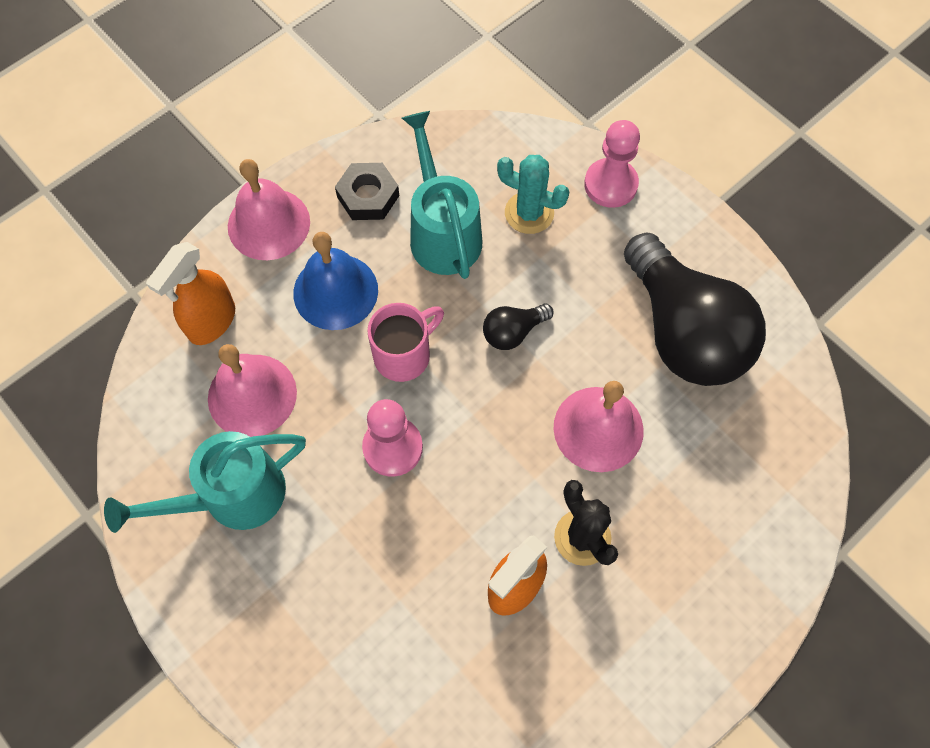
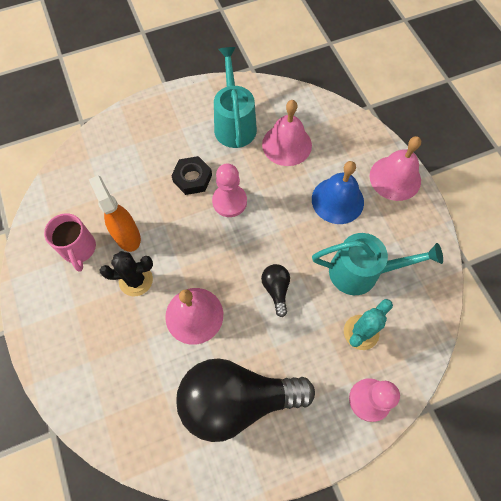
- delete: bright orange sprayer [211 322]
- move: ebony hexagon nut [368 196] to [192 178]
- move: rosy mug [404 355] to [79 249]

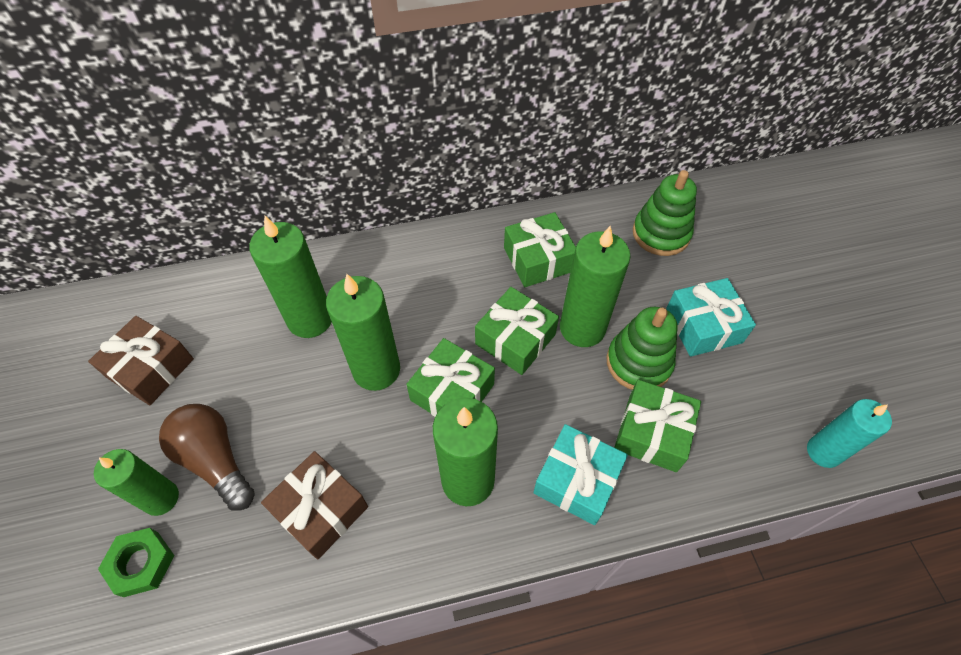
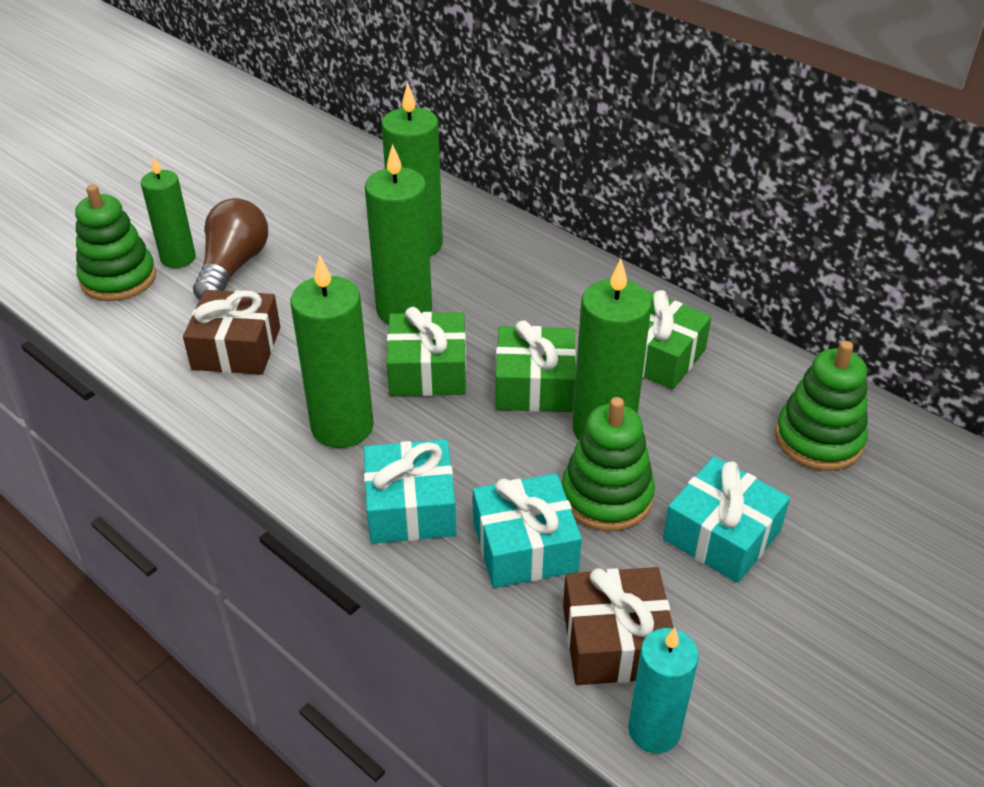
- move: dark brown gift [151 368] to [615 641]
- replace: leaf-green hexagon nut [141 564] to leaf-green stacking toy [118 278]
- recolor: leaf-green gift [652 432] to aqua gift [525 546]

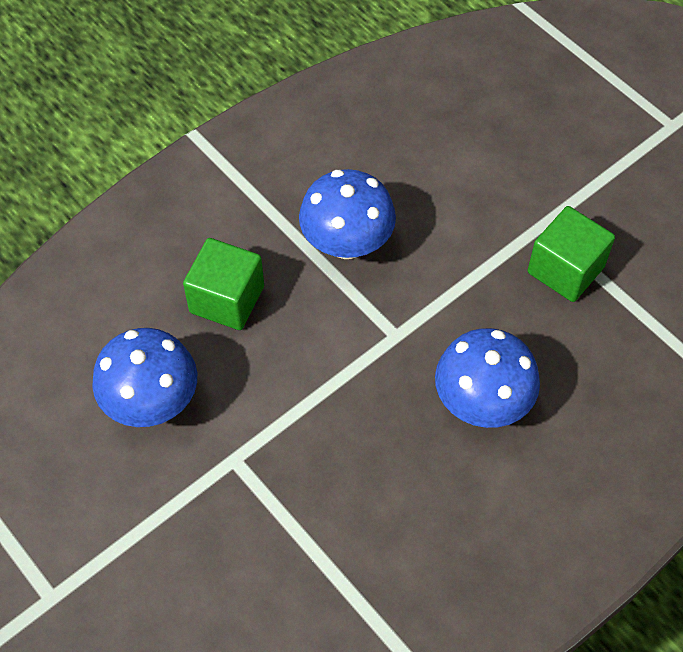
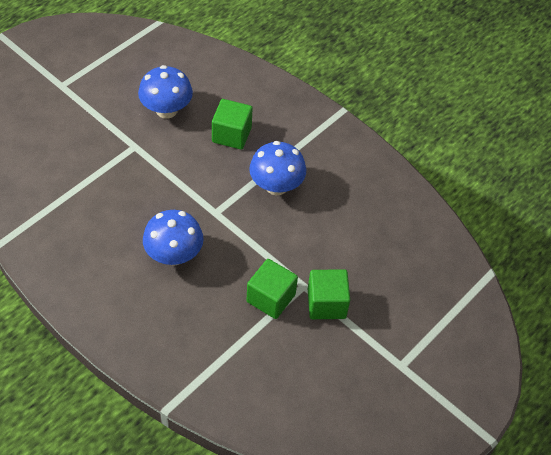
- insert: leaf-green cube [326 303]

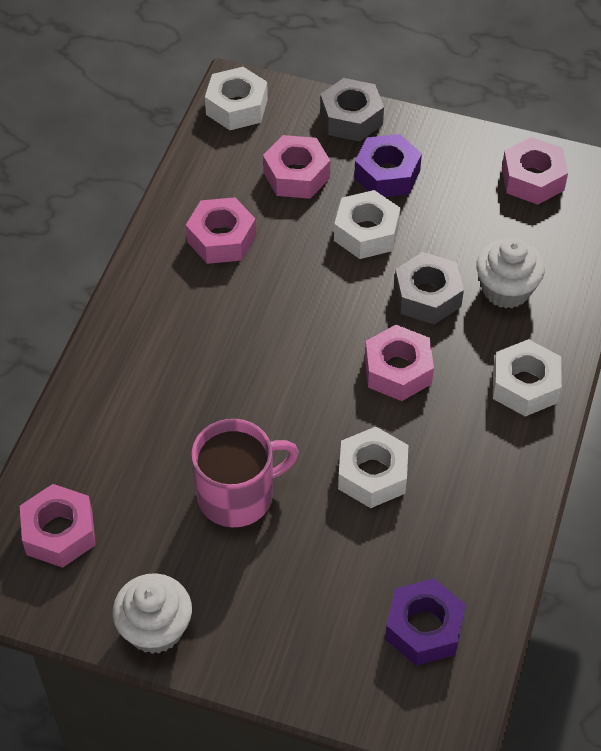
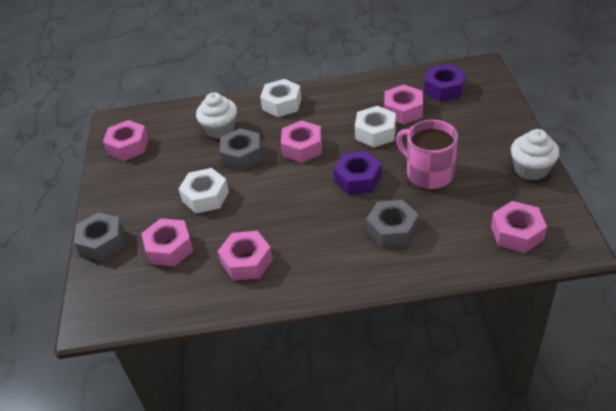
- delete: pure white hexagon nut [237 107]
- insert: ash-grey hexagon nut [392 230]
- insert: rosy hexagon nut [403 110]
- move: violet hexagon nut [387 174] to [358 179]

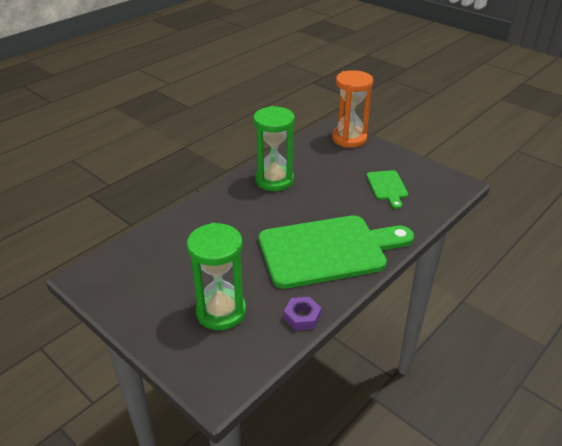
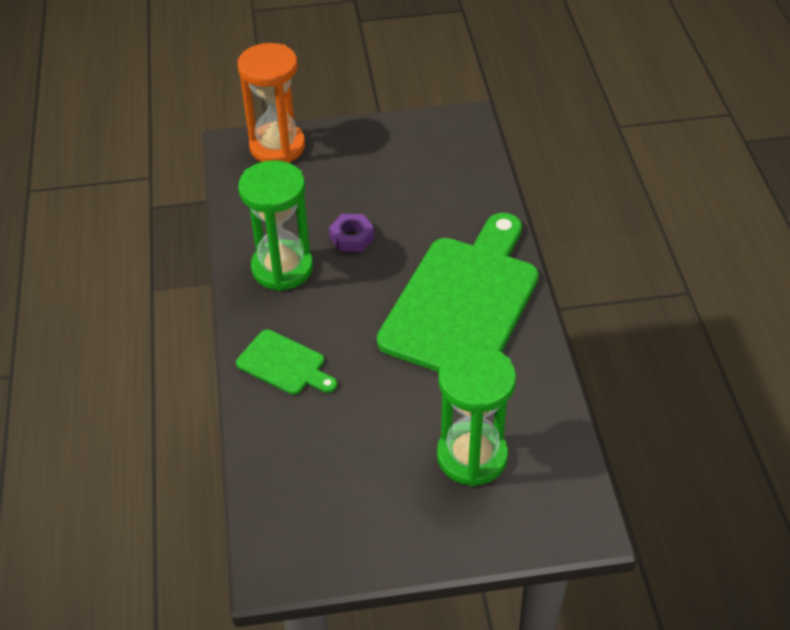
- move: violet hexagon nut [302 317] to [351 237]
- move: leaf-green chopping board [387 187] to [284 364]

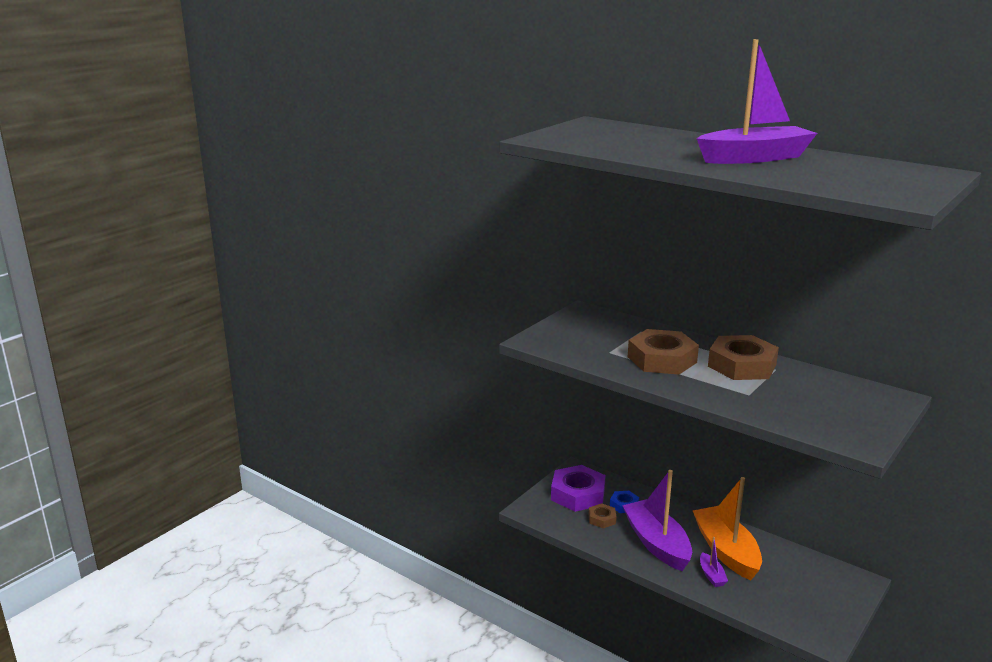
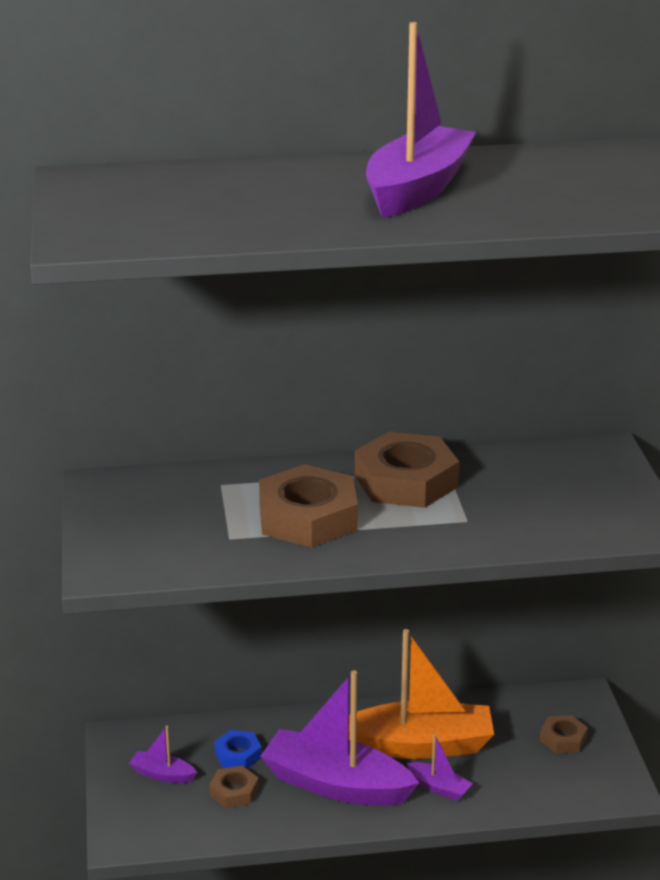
- insert: dark brown hexagon nut [563 739]
- replace: violet hexagon nut [578 494] to violet toy boat [162 774]
- rotate: bright orange toy boat [726 551] = [420 745] 150 degrees clockwise

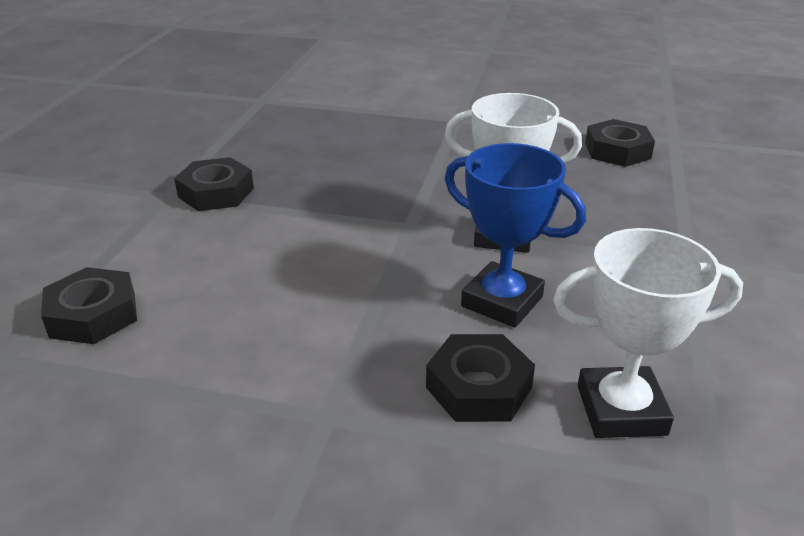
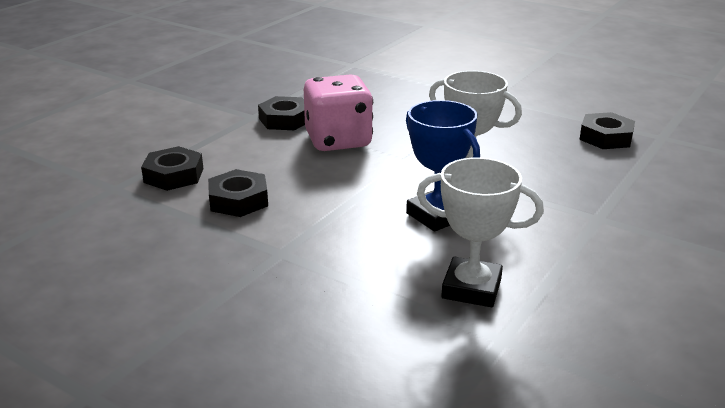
- insert: rosy dice [338 140]
- move: ebony hexagon nut [479 387] to [238 200]

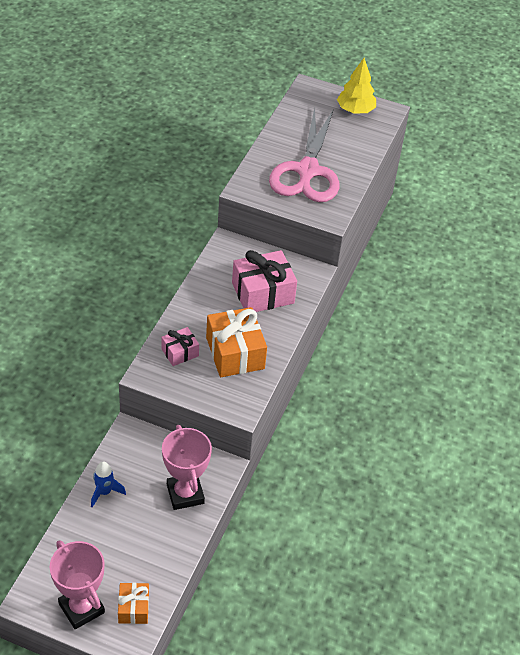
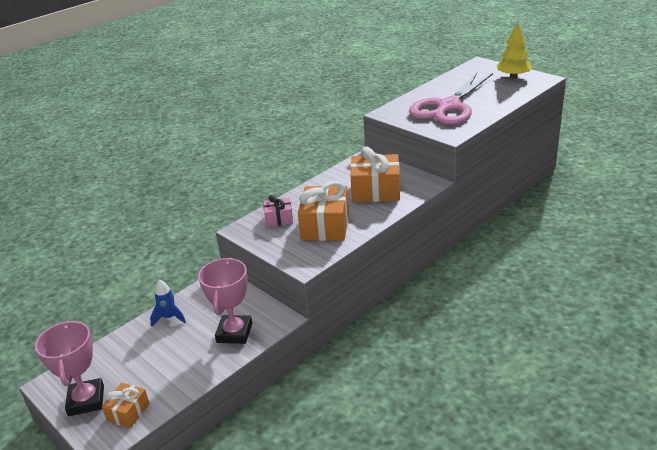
- recolor: rosy gift [263 293] to bright orange gift [376 191]

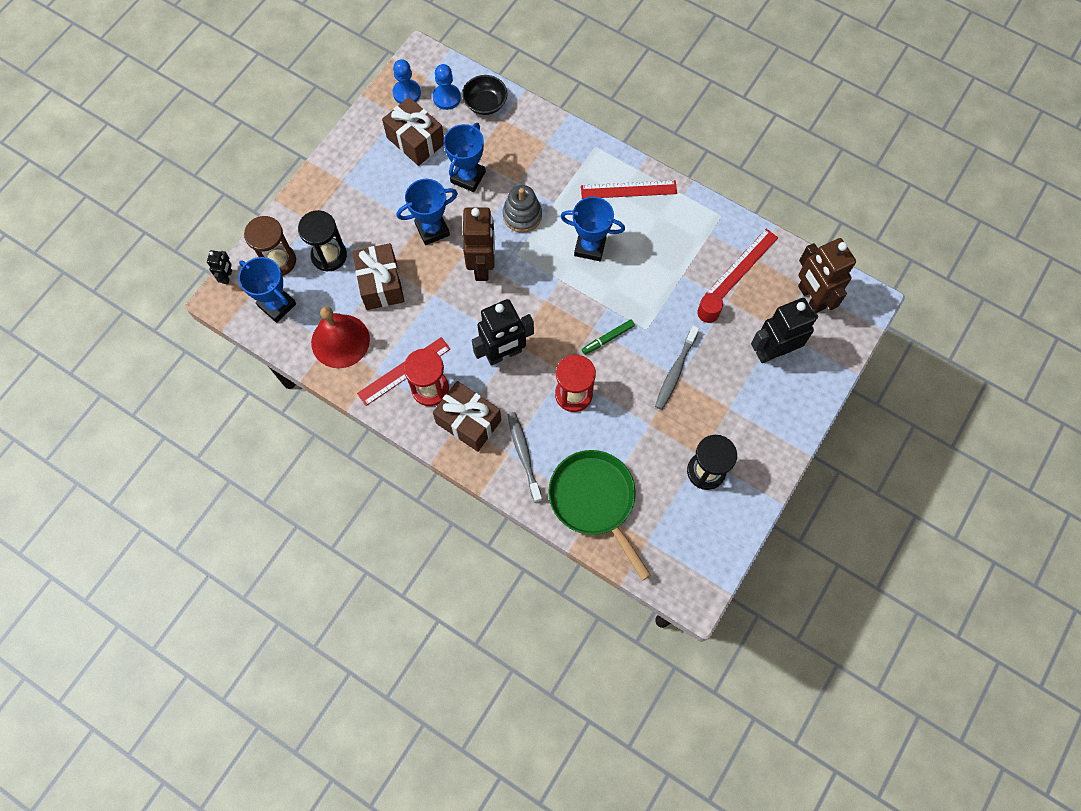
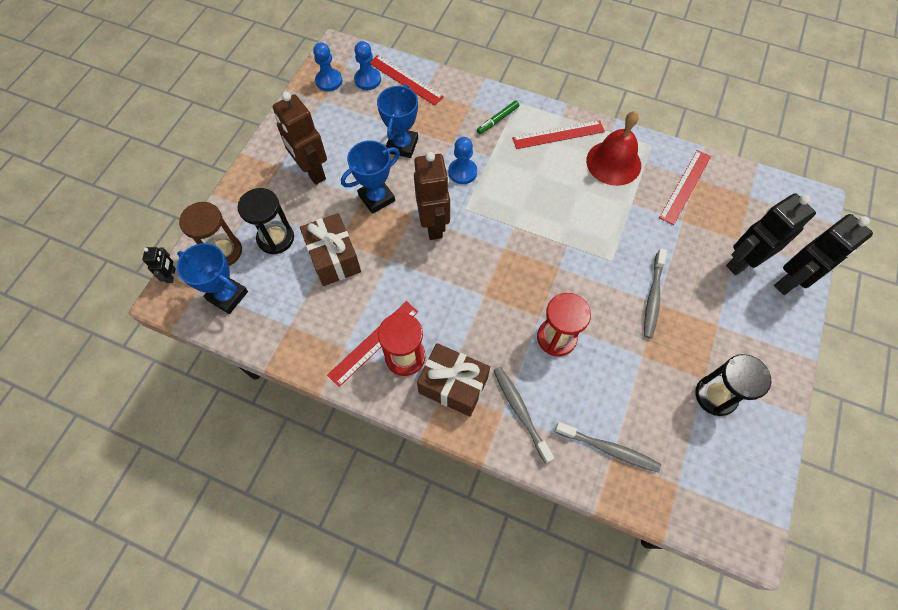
- delete: dark brown gift [415 141]
- delete: blue prize cup [590 247]
- delete: scarlet solid cylinder [708 313]
- move: scarlet bell [340 341] to [613 162]
- move: ebony toy robot [504 354] to [790 282]
- move: leaf-green felt pen [608 338] to [497 120]
- move: dark brown toy robot [811 297] to [312 171]
- replace: ebony bowl [485 103] to scarlet measuring stick [405 80]
- replace: ash-grey stacking toy [522 215] to blue game pawn [462 172]
- replace: leaf-green frying pan [594 500] to ash-grey tooth brush [609 449]

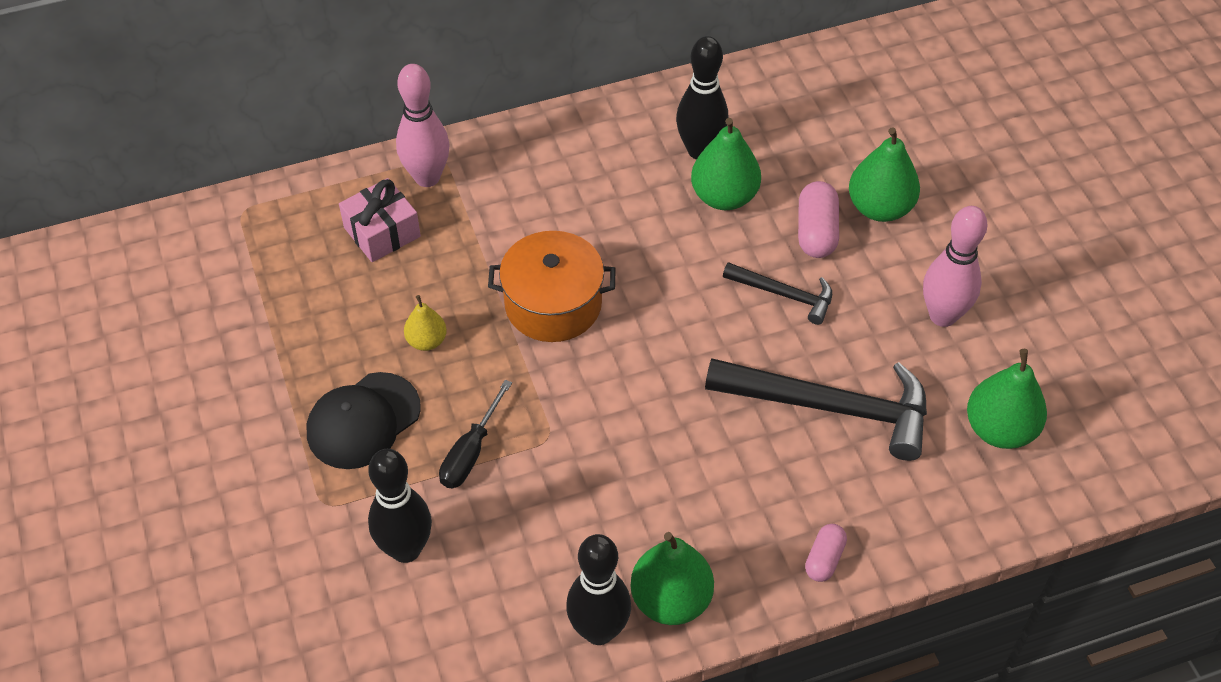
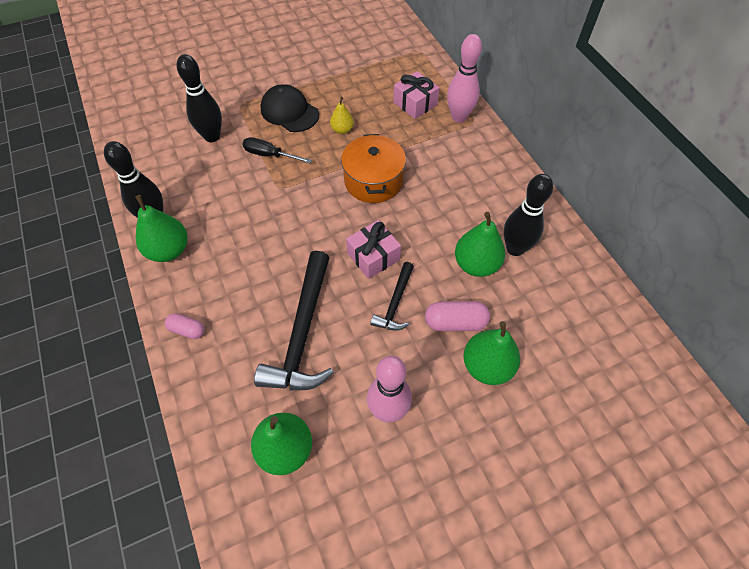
- insert: rosy gift [373 256]

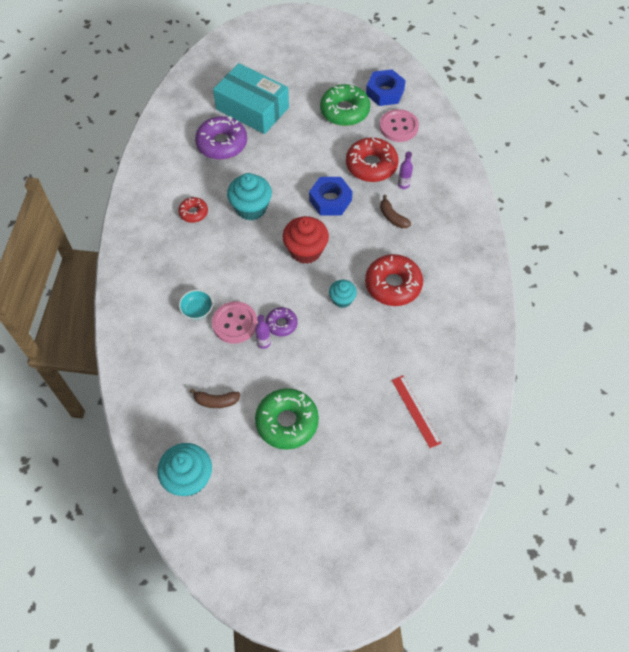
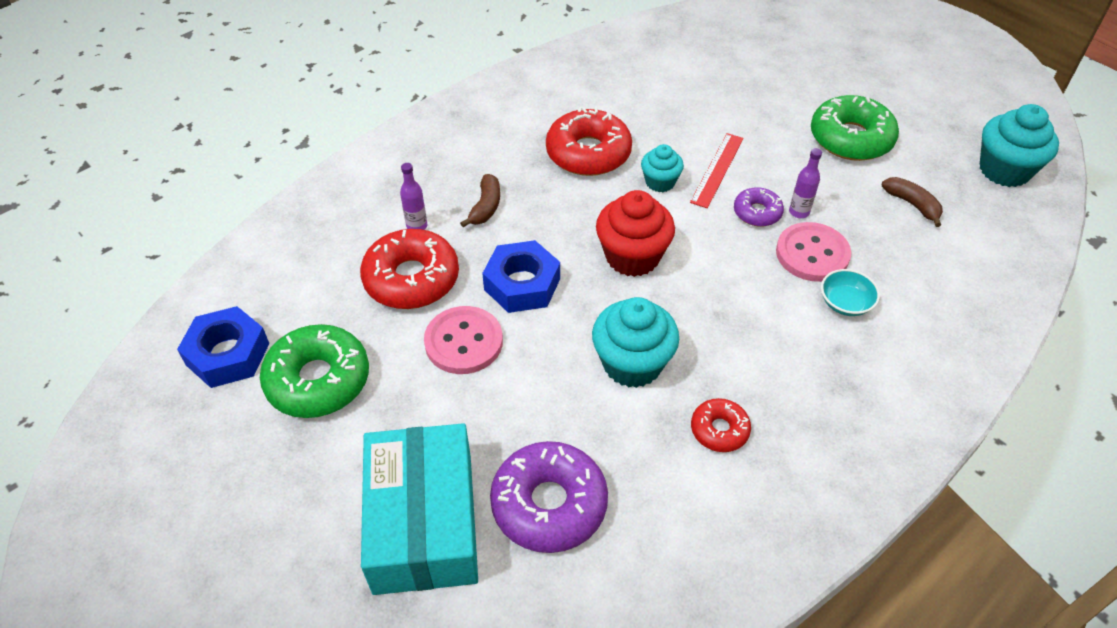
- move: rosy shirt button [398 127] to [464 342]
- move: scarlet measuring stick [415 411] to [717 170]

